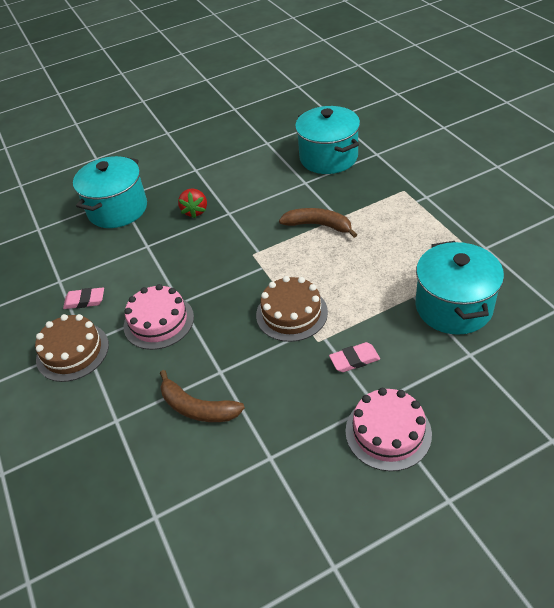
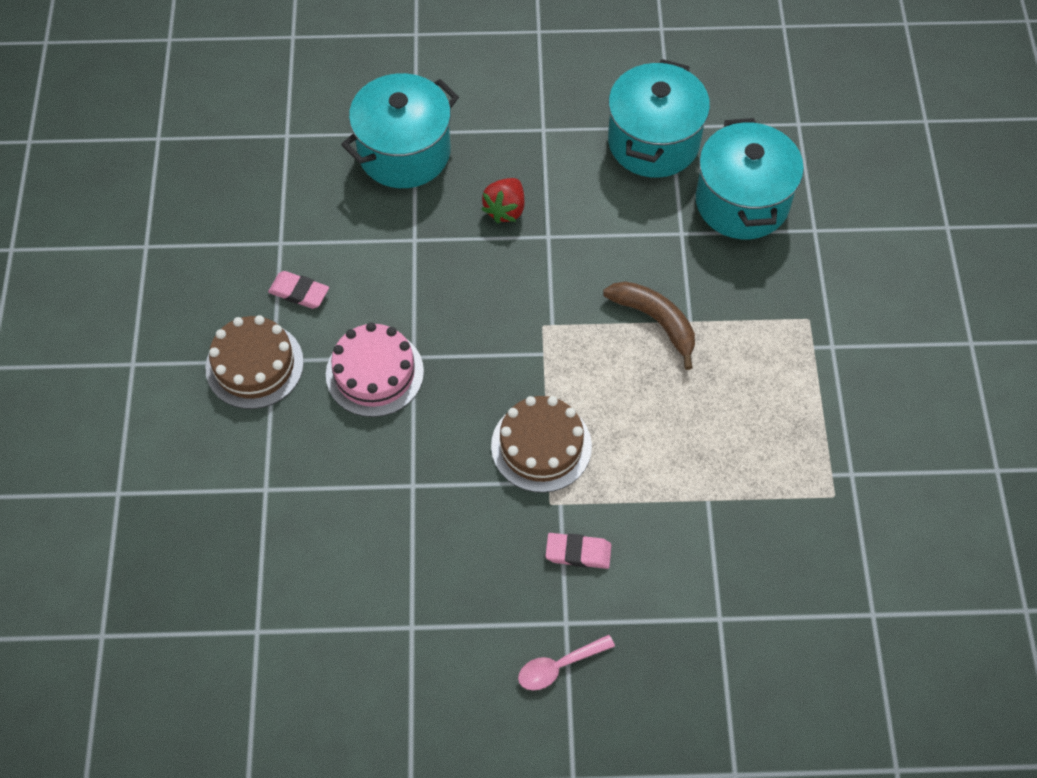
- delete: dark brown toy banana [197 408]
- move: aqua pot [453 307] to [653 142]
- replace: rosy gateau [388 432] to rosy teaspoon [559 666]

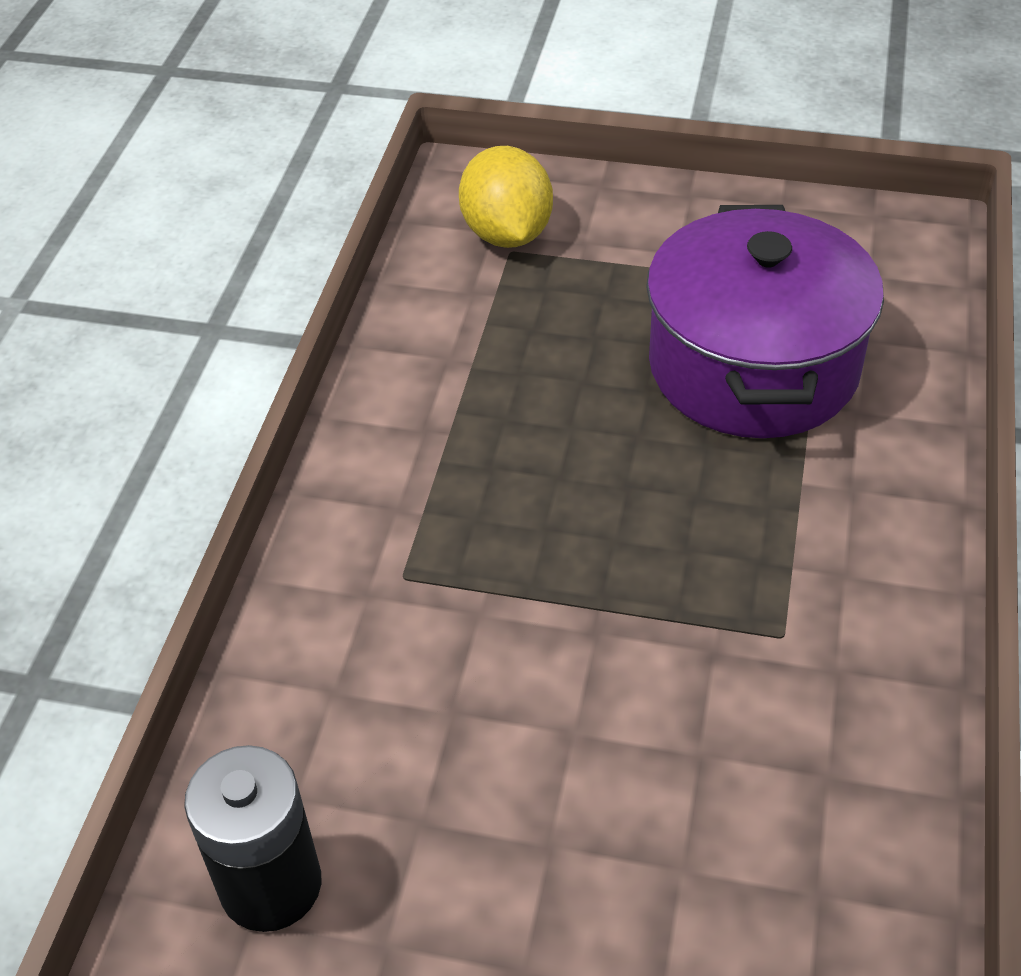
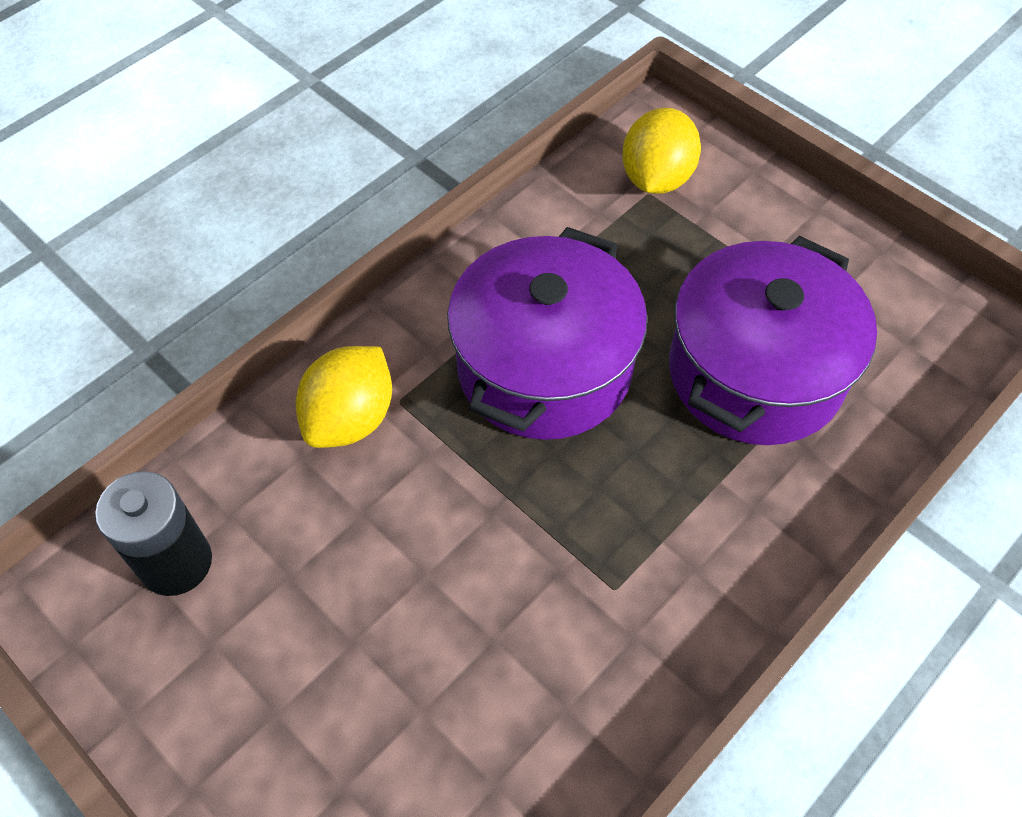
- insert: bright yellow toy lemon [350 418]
- insert: violet pot [544 367]

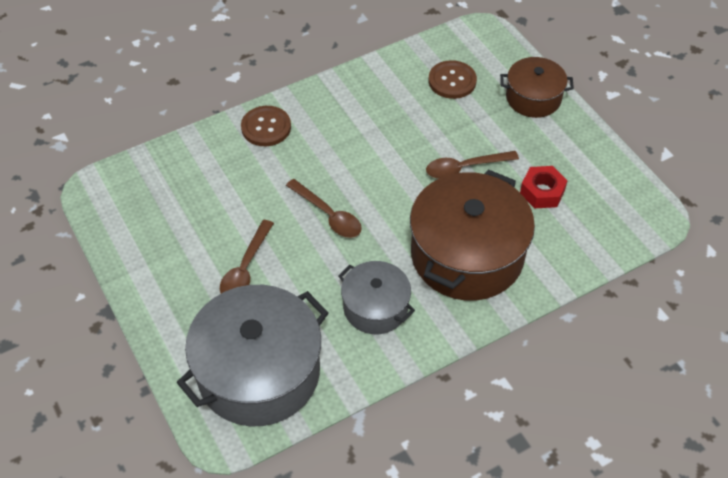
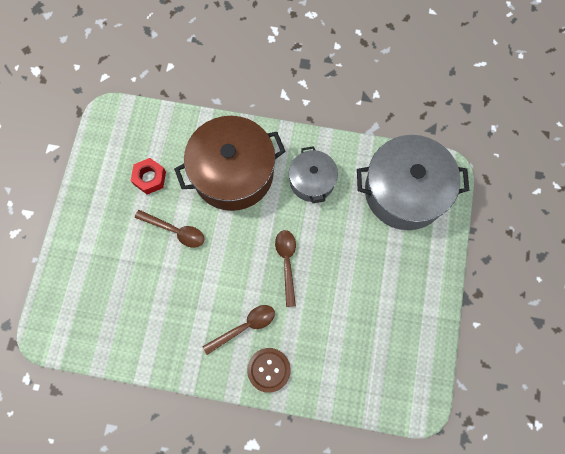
- delete: dark brown shirt button [452 81]
- delete: dark brown pot [533 98]
- move: dark brown teaspoon [245 268] to [245 327]

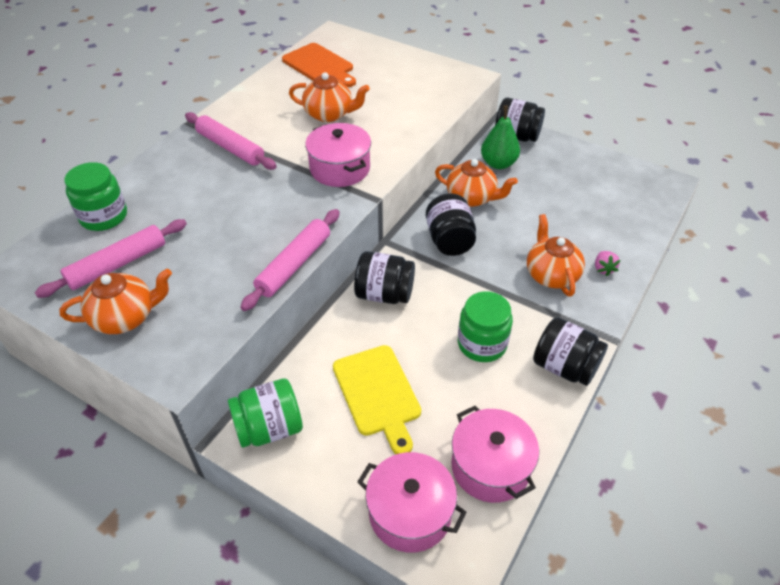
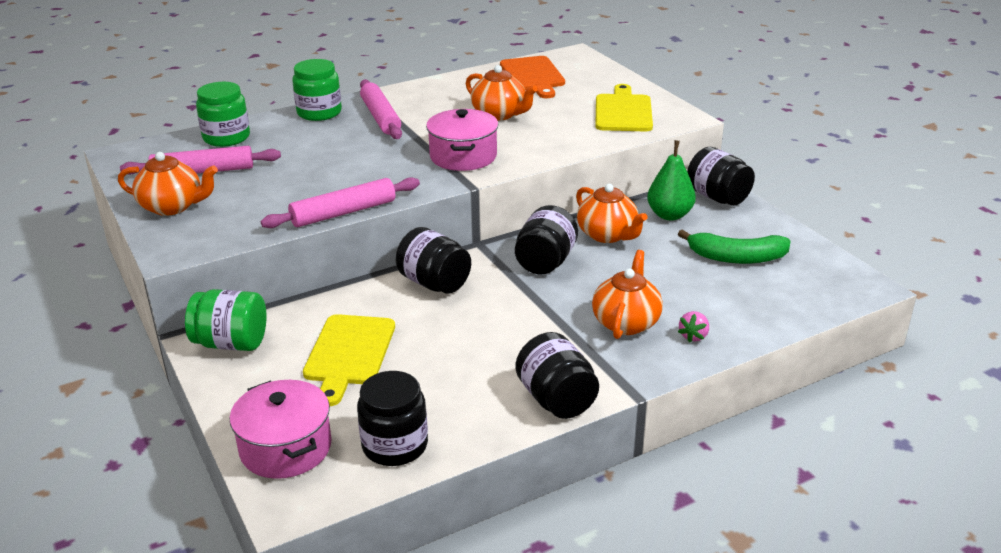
- insert: bright yellow chopping board [623 112]
- insert: leaf-green toy banana [736 258]
- move: leaf-green jar [482 344] to [319 112]
- replace: rosy pot [490 467] to ebony jar [395 445]

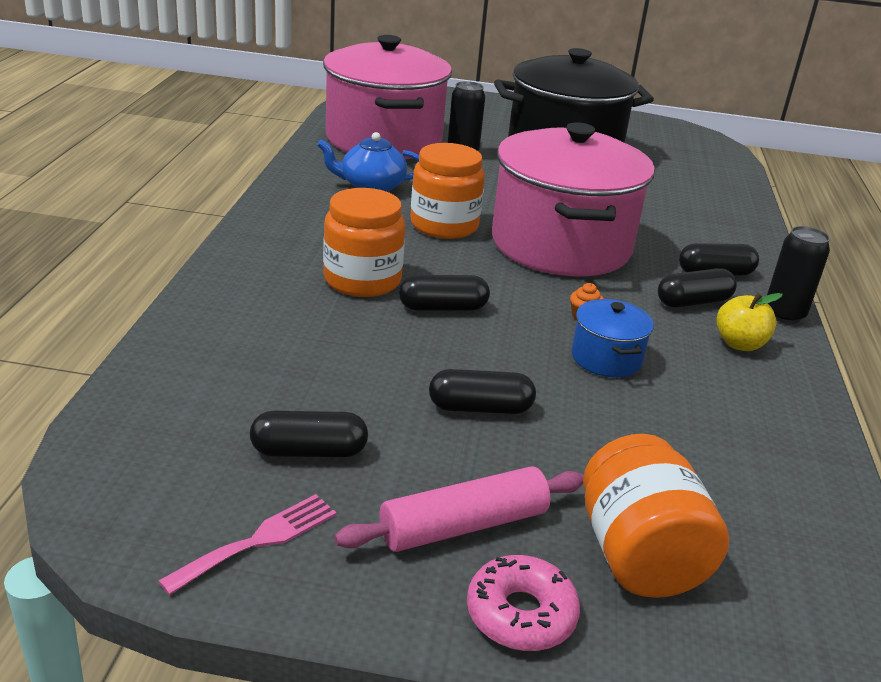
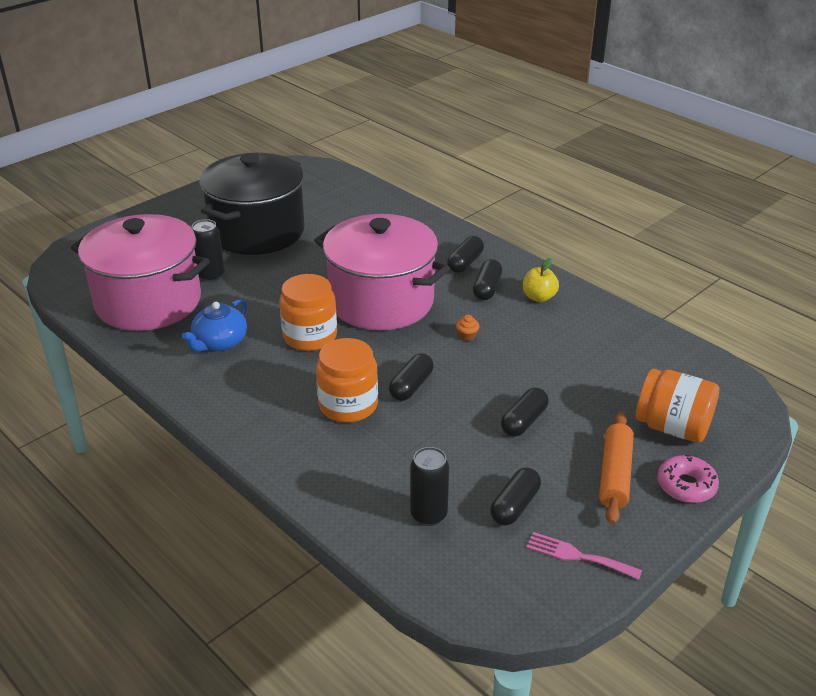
- delete: blue pot [606 358]
- move: ebony tin [784 315] to [428 515]
- recolor: rosy rolling pin [463 525] to bright orange rolling pin [614 475]
- rotate: rosy dinner fork [258 541] = [577 556] 60 degrees counterclockwise

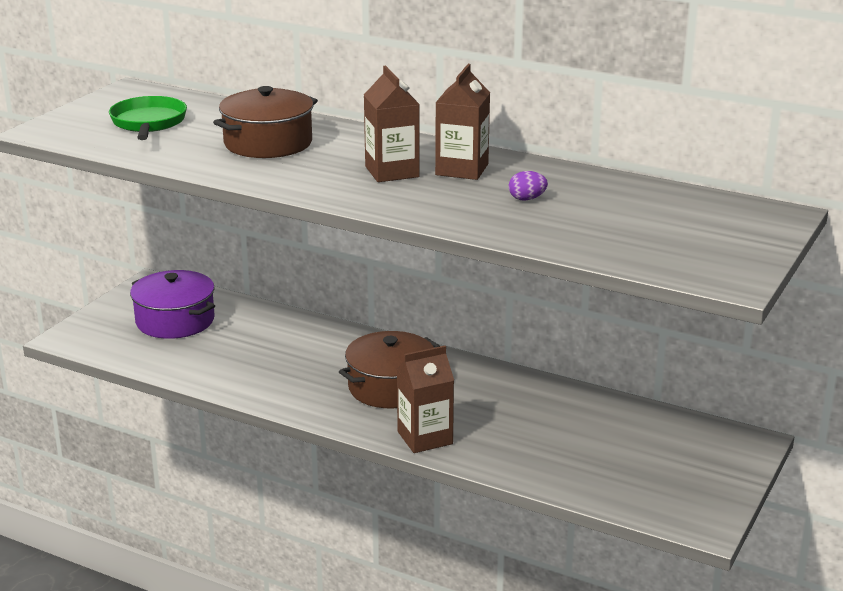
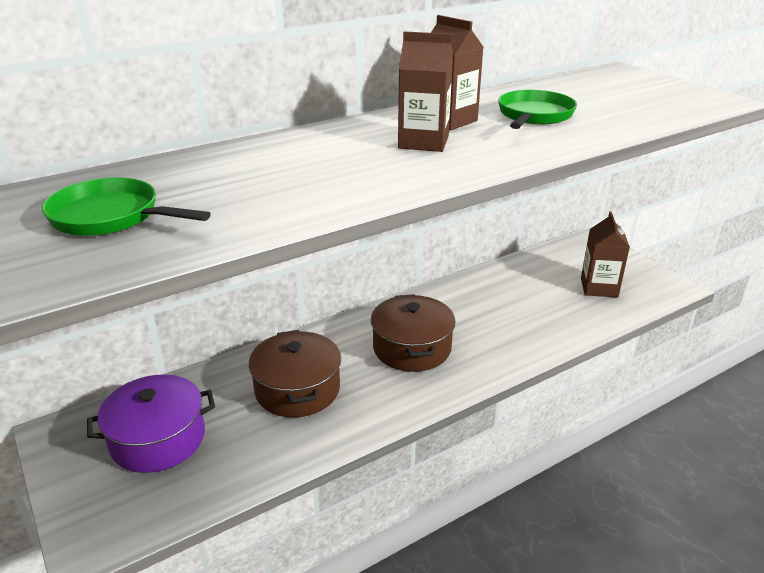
- move: dark brown pot [268 143] to [297 389]
- move: dark brown juice carton [425 438] to [599 287]
- replace: violet egg [527 199] to leaf-green frying pan [534 116]

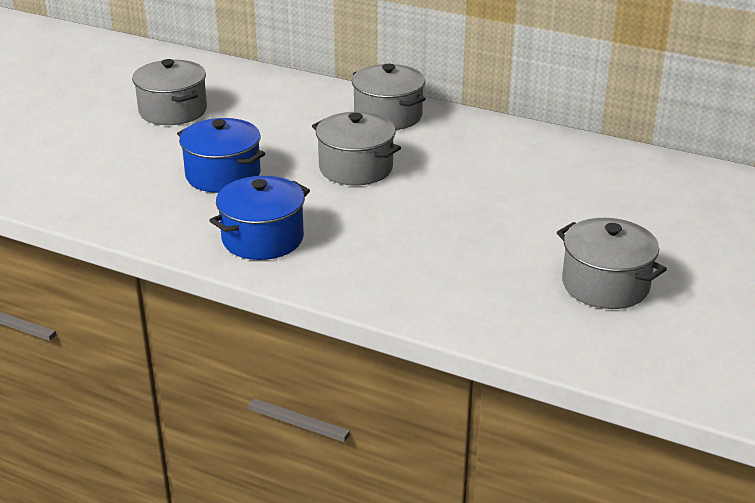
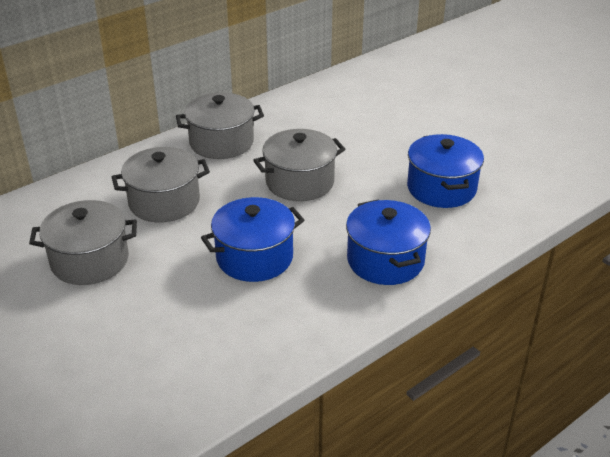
- insert: blue pot [441 188]
- move: ash-grey pot [605 285] to [164 202]

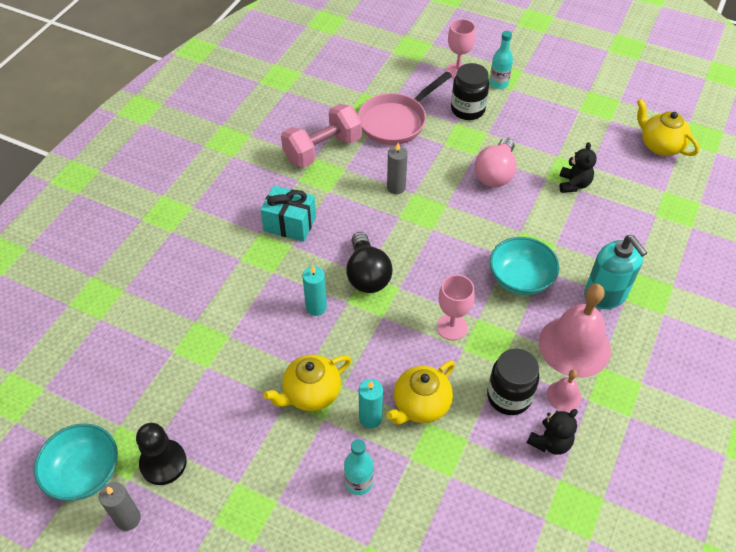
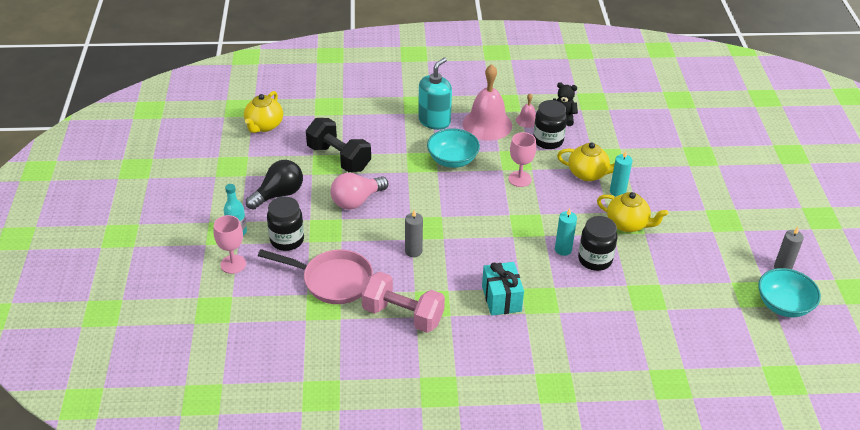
- delete: ebony game pawn [163 463]
- delete: aqua bottle [359 482]
- insert: ebony jar [595 259]
- move: ebony bulb [367 275] to [279 194]
- replace: ebony teddy [573 184] to ebony dumbbell [339 158]
- rotate: rosy bulb [495 174] = [356 201] 150 degrees clockwise

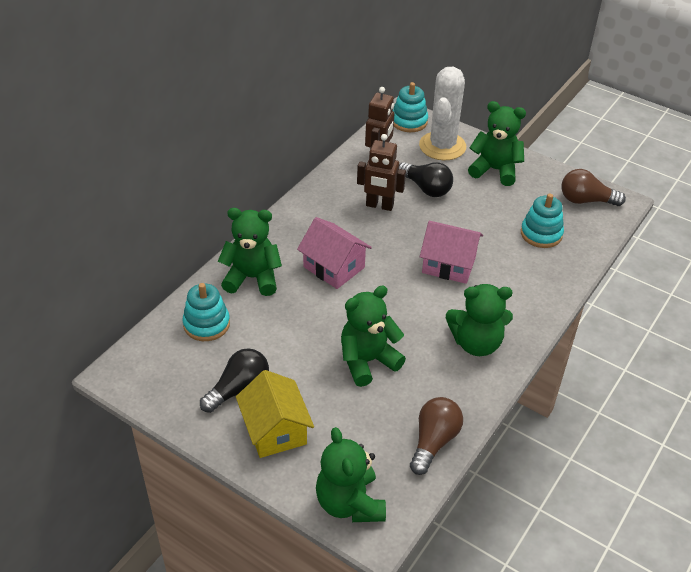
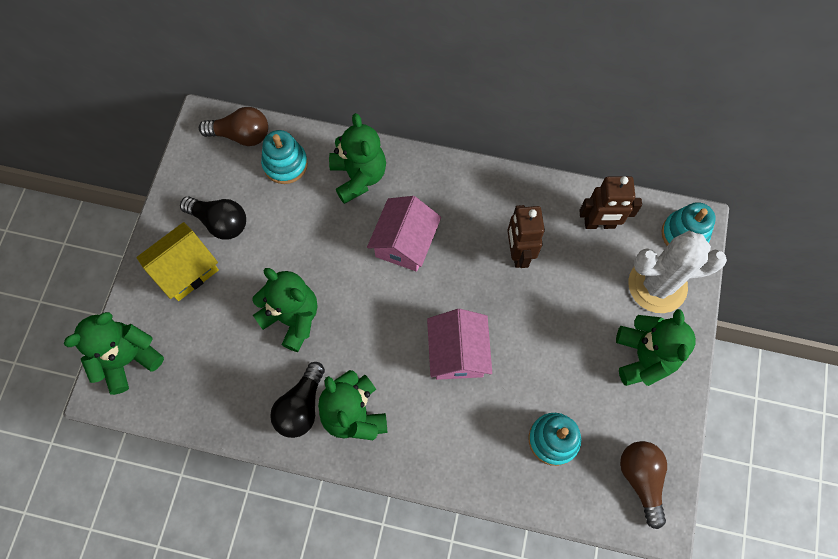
- move: ebony bulb [426 188] to [301 406]
- move: dark brown bulb [433 441] to [241 135]

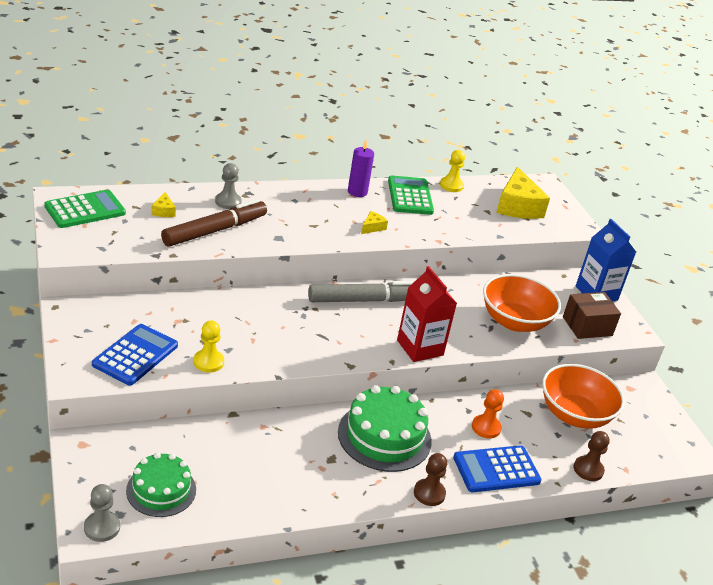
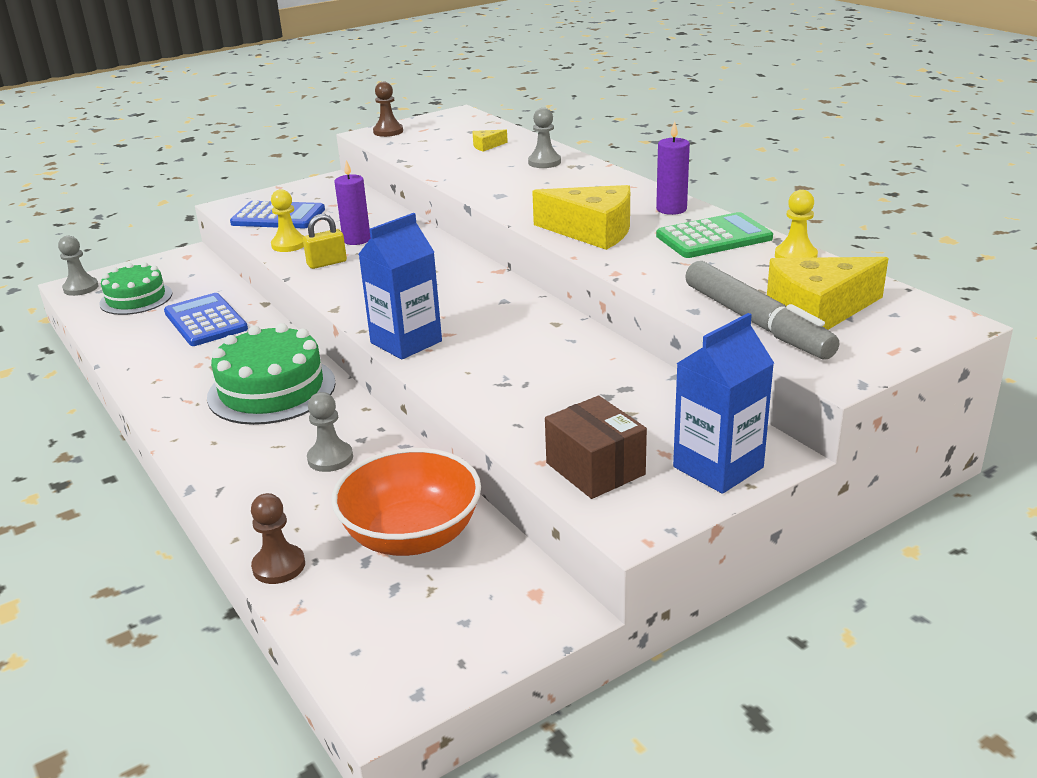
- delete: leaf-green pocket calculator [85 210]
- delete: dark brown felt pen [215 231]
- delete: bright orange bowl [514 321]
- insert: bright yellow padlock [327 263]
- insert: violet pillar candle [356 240]
- move: ash-grey felt pen [365 300] to [756 322]
- move: dark brown game pawn [429 493] to [388 132]
- move: blue pocket calculator [496 469] to [205 321]
- recolor: scarlet juice carton [420 348] to blue juice carton [406 342]
- recolor: bright orange game pawn [486 427] to ash-grey game pawn [330 458]
- resize: bright yellow cheese [372 227] = [592 231] x2.29

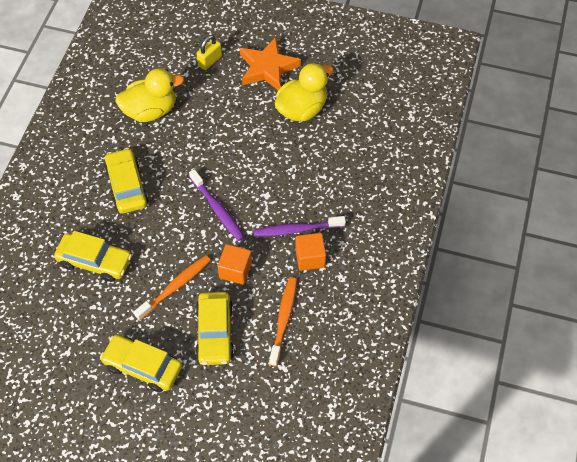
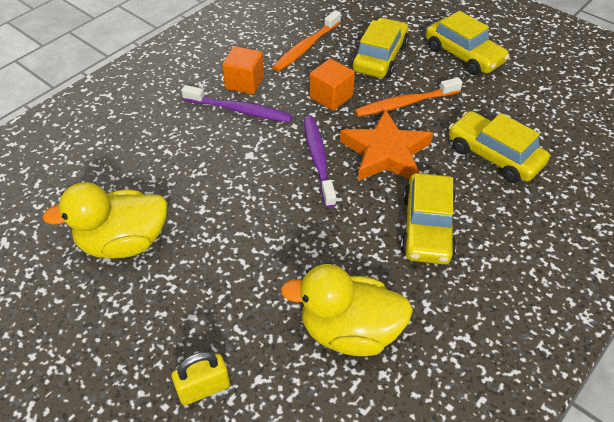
- move: bright orange star [268 68] to [385 153]

